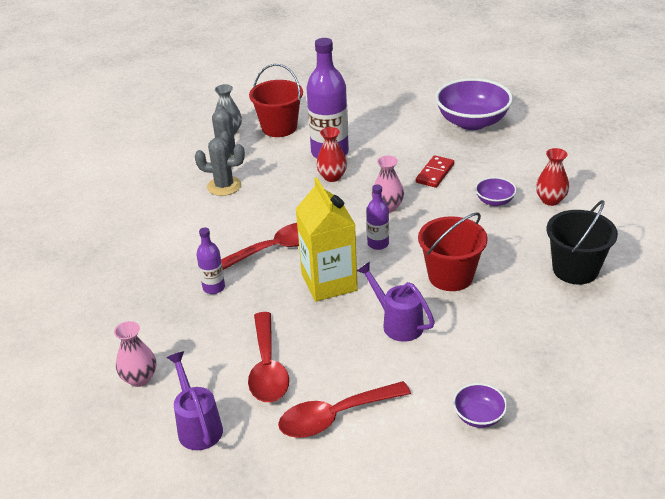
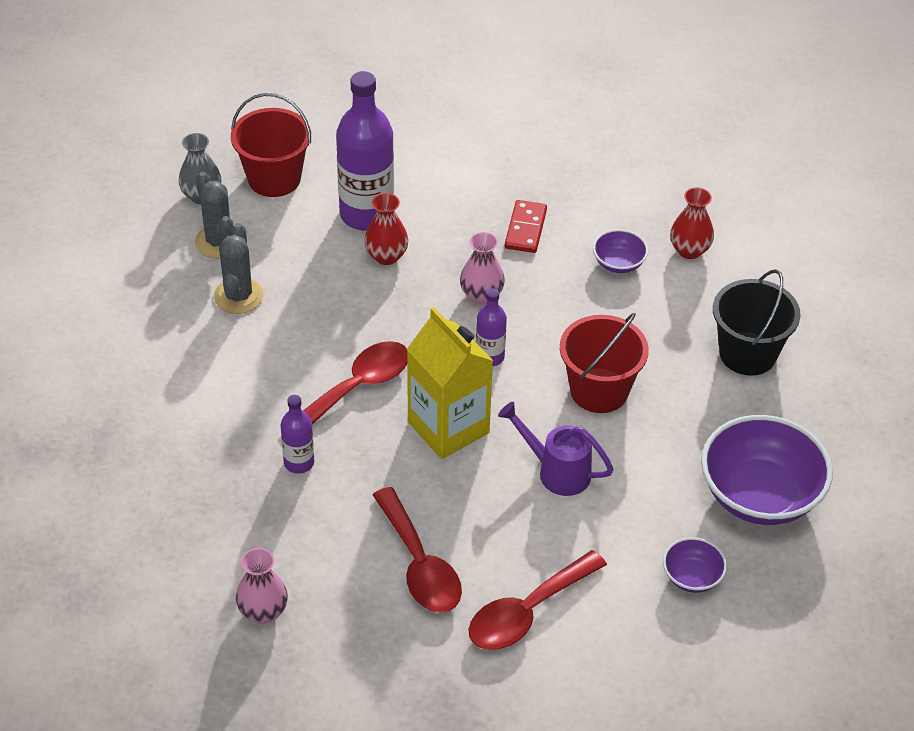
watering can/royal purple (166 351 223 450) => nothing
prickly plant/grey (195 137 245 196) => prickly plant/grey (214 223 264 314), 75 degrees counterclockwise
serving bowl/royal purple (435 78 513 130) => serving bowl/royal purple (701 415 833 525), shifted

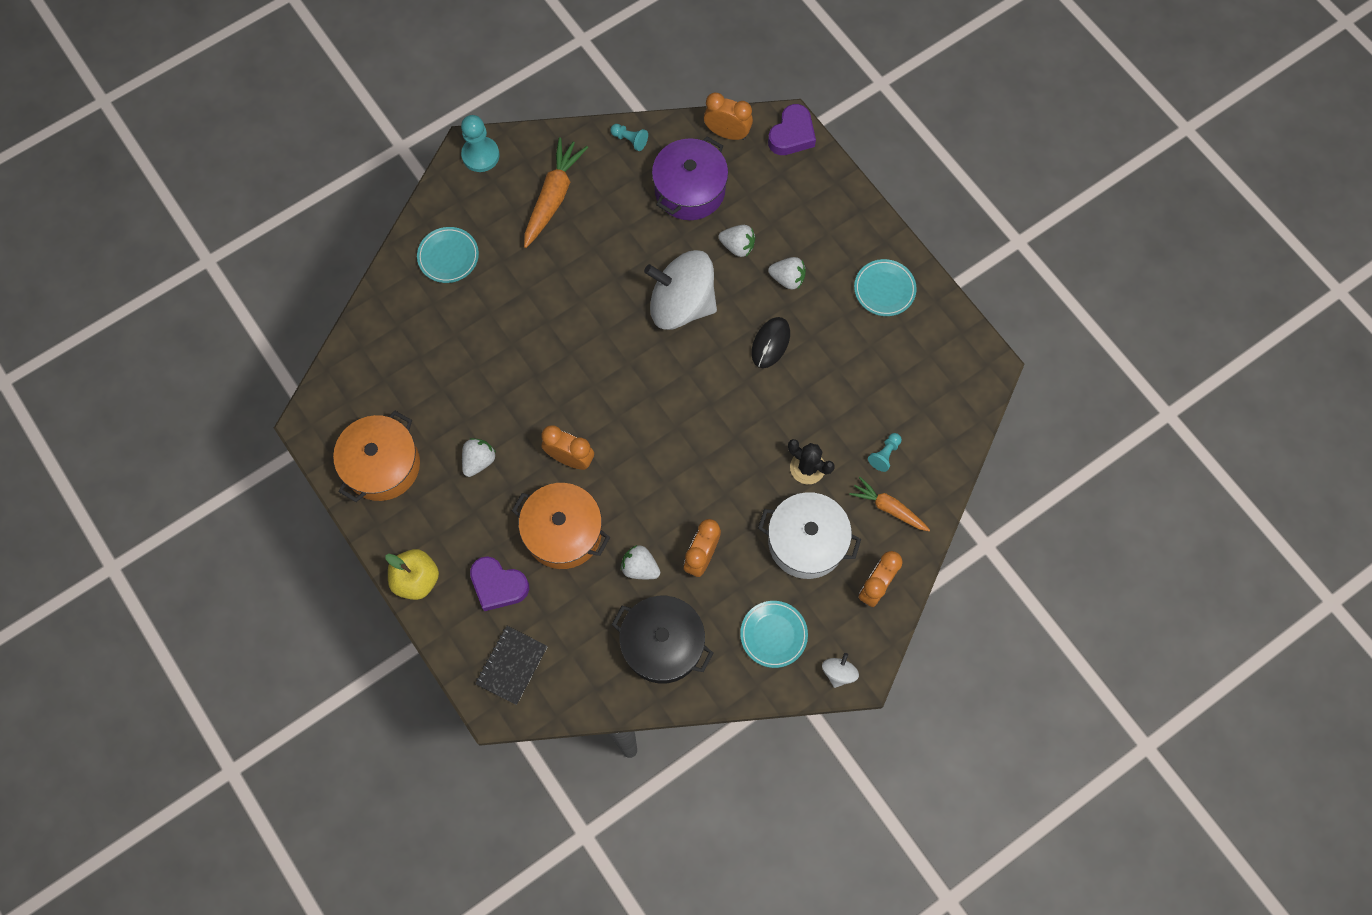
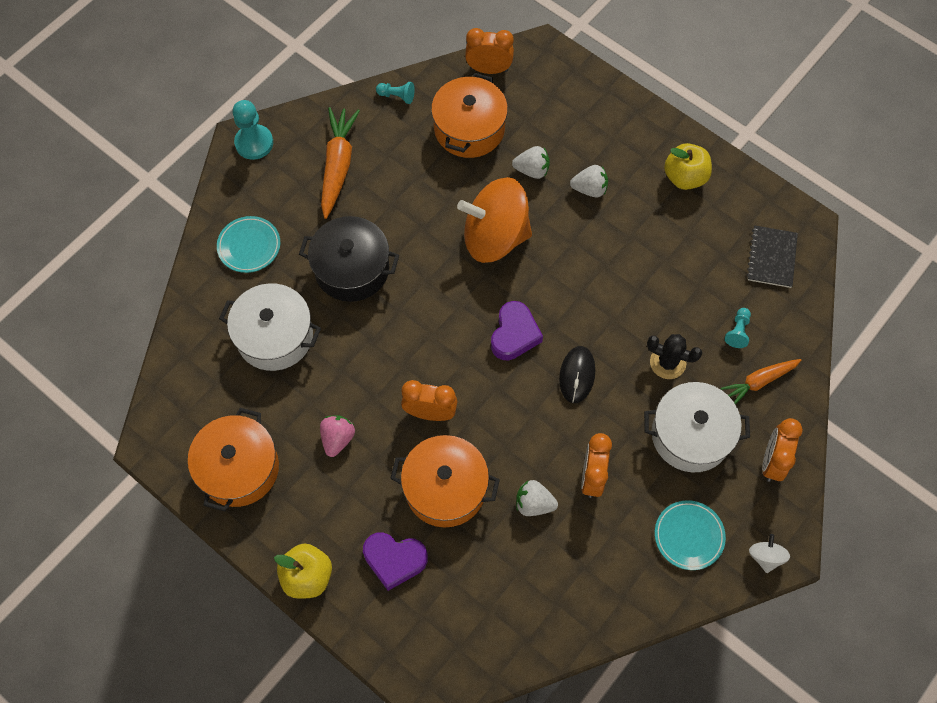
strawberry/pure white (462 438 496 477) => strawberry/rose-pink (320 415 355 457)
exercise book/ebony (475 626 548 705) => exercise book/ebony (747 225 798 288), shifted
stockpot/ebony (611 596 713 684) => stockpot/ebony (299 216 399 302), shifted
whirligig/pure white (644 250 717 330) => whirligig/orange-coloured (457 177 532 263)
stockpot/royal purple (652 136 728 220) => stockpot/orange-coloured (431 73 508 158)
mouse/ebony (751 317 790 368) => mouse/ebony (559 346 595 403), shifted
heart/royal purple (768 104 816 155) => heart/royal purple (491 301 543 361), shifted
toy carrot/orange-coloured (849 477 930 531) => toy carrot/orange-coloured (720 359 801 404), 45 degrees counterclockwise
plate/aqua (854 259 917 316) => toy apple/bright yellow (664 143 712 190)
nothing => stockpot/pure white (219 283 321 371)

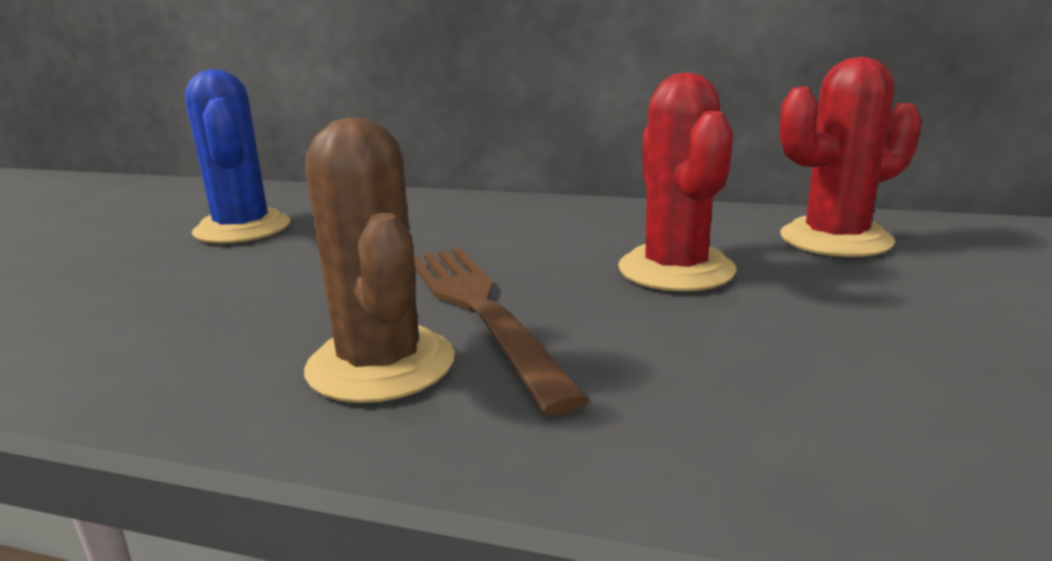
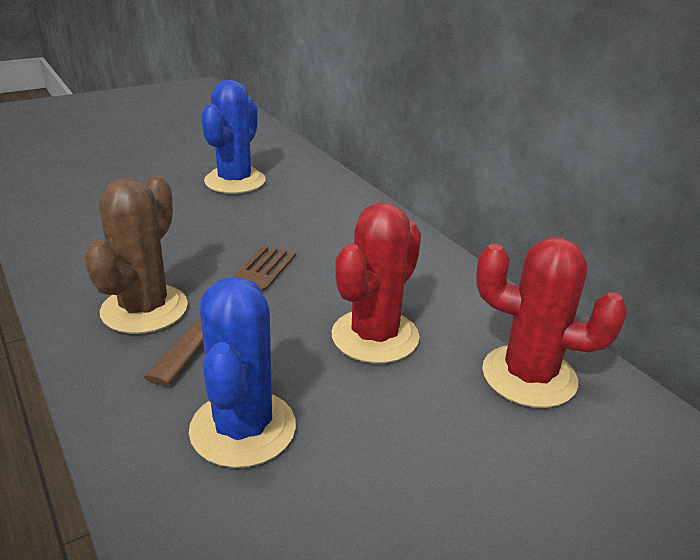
nothing => prickly plant/cobalt (189 277 296 468)

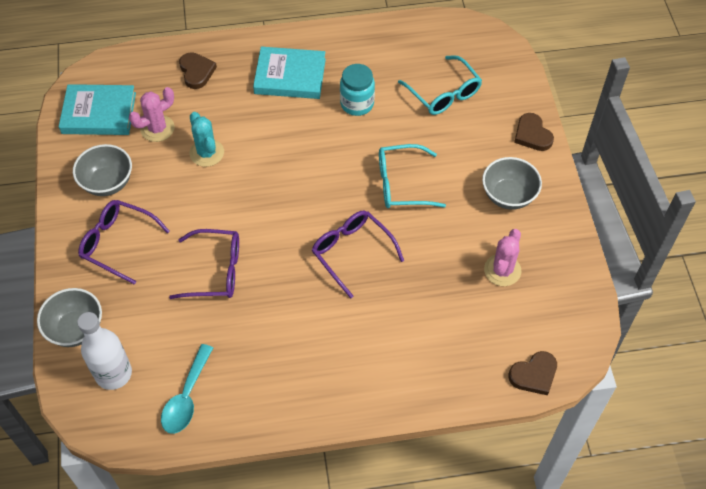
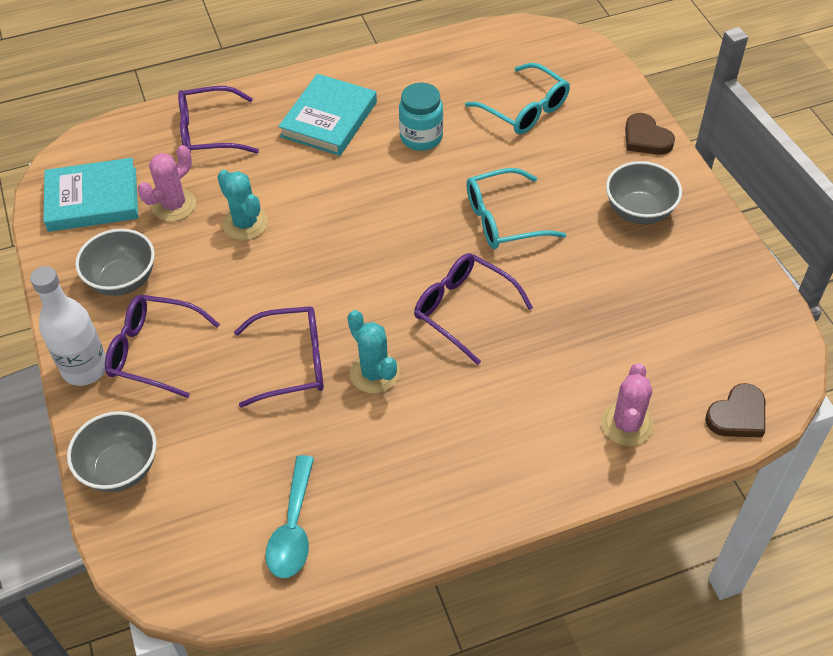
drink bottle/pure white (77 312 132 390) => drink bottle/pure white (30 266 106 386), shifted
heart/dark brown (179 52 217 89) => glasses/royal purple (178 86 259 153)
hardcover/aqua (253 47 326 99) => hardcover/aqua (278 74 377 156), 60 degrees counterclockwise
prickly plant/rose-pink (484 229 521 286) => prickly plant/rose-pink (601 363 654 446), shifted
nothing => prickly plant/aqua (347 310 400 394)

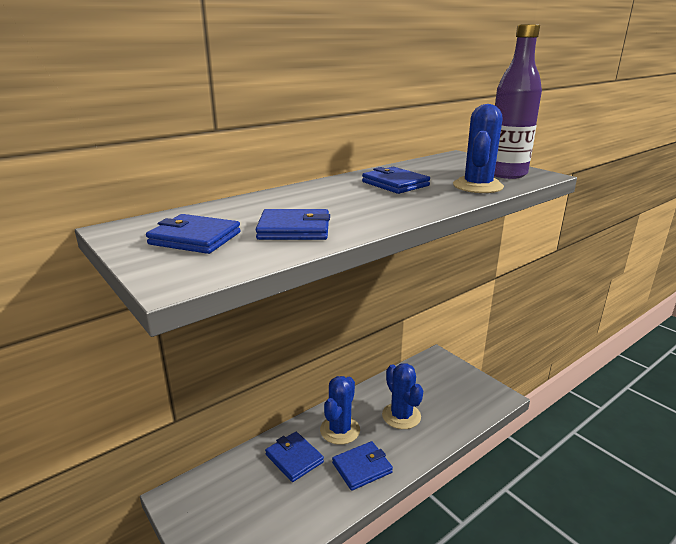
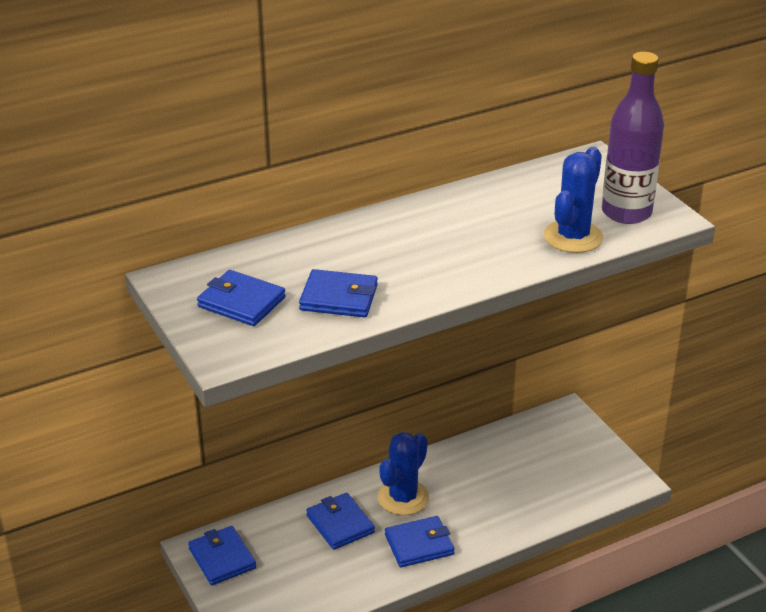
wallet/cobalt (362 167 430 194) => wallet/cobalt (188 526 256 585), shifted
prickly plant/cobalt (382 363 423 429) => nothing

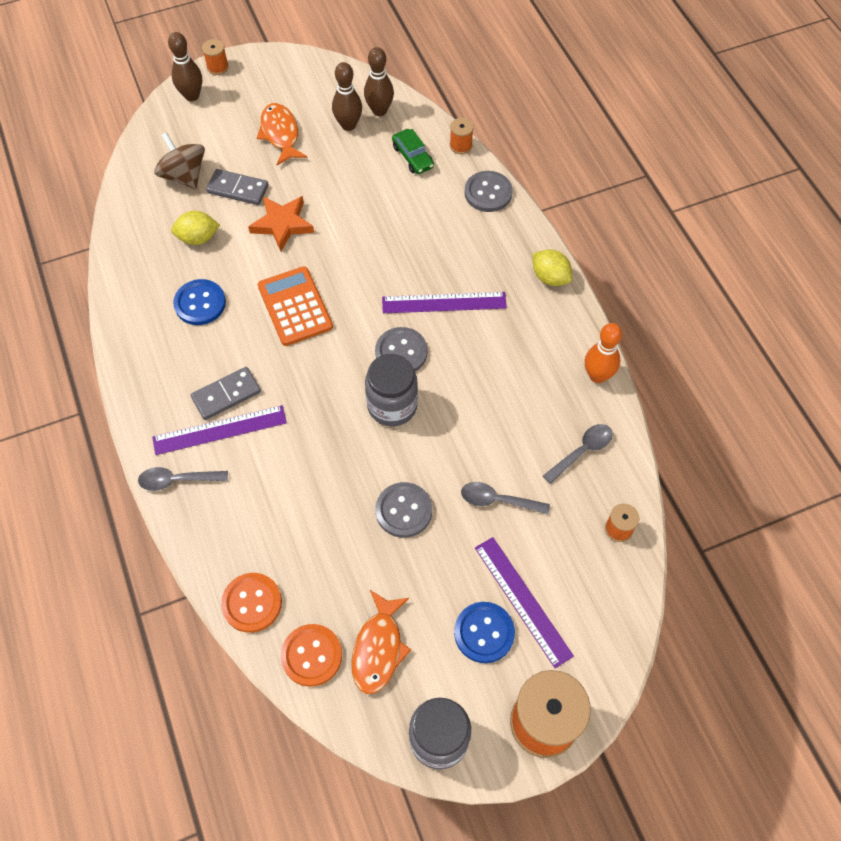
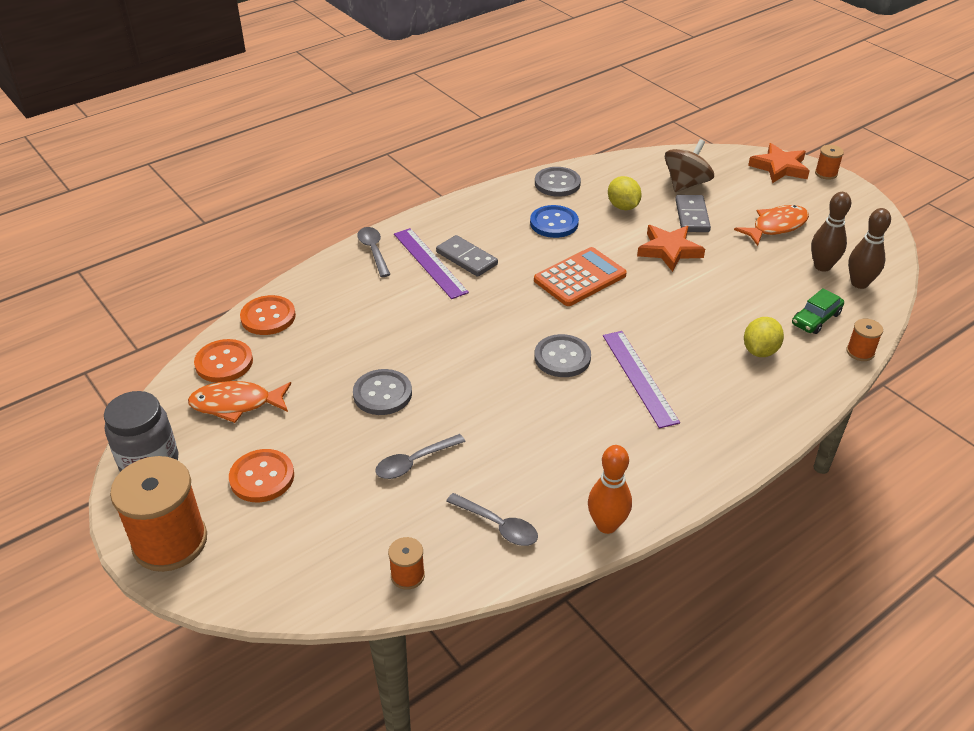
skittle/dark brown (168 32 202 101) => five-pointed star/orange-coloured (748 143 810 183)
preserve jar/grey (365 354 418 427) => nothing
button/cobalt (454 602 515 663) => button/orange-coloured (229 449 294 502)
spoon/grey (461 482 550 515) => spoon/grey (375 434 466 479), 120 degrees counterclockwise
button/grey (465 171 513 212) => button/grey (535 167 581 197), shifted
ruler/royal purple (475 537 574 668) => nothing
toy lemon/bright yellow (532 249 572 286) => toy lemon/bright yellow (744 317 784 357), shifted

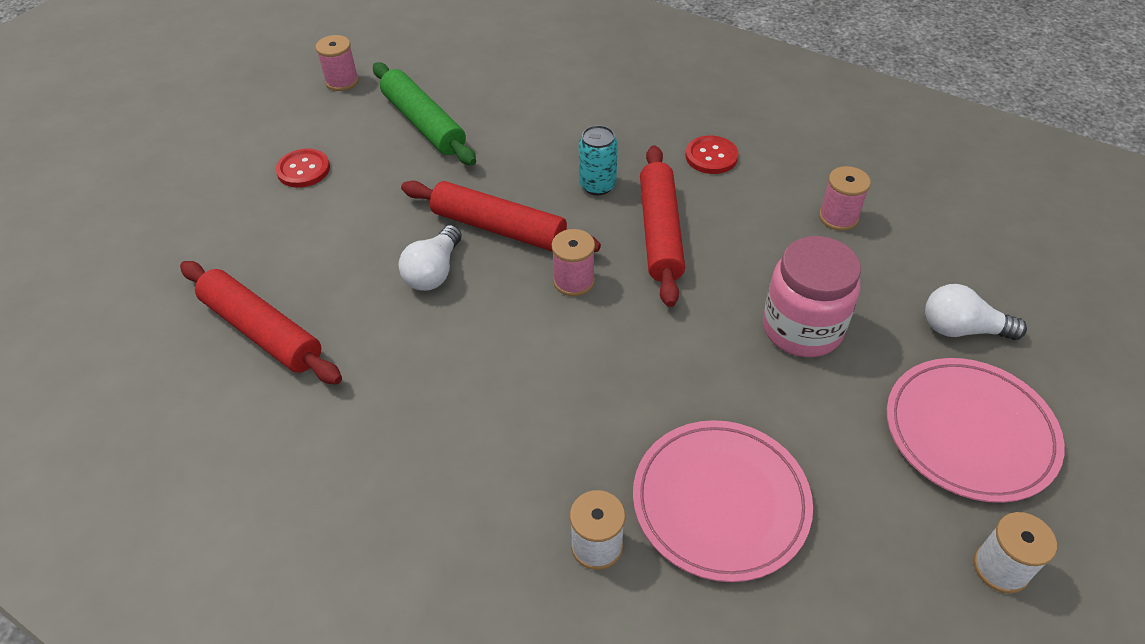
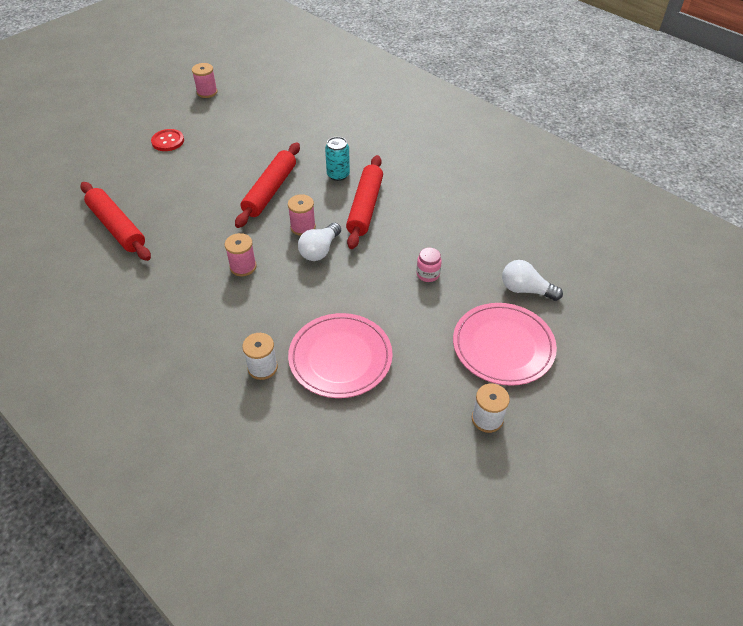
dough roller/green (373 62 476 165) => nothing
light bulb/pure white (399 225 462 291) => light bulb/pure white (298 223 341 261), shifted
dough roller/crimson (401 181 601 252) => dough roller/crimson (235 142 300 228), 75 degrees clockwise
button/crimson (685 136 738 174) => nothing
preserve jar/rose-pink (763 236 861 357) => preserve jar/rose-pink (417 248 442 282), x0.47
reel of thread/rose-pink (819 166 871 231) => reel of thread/rose-pink (225 233 257 276), shifted

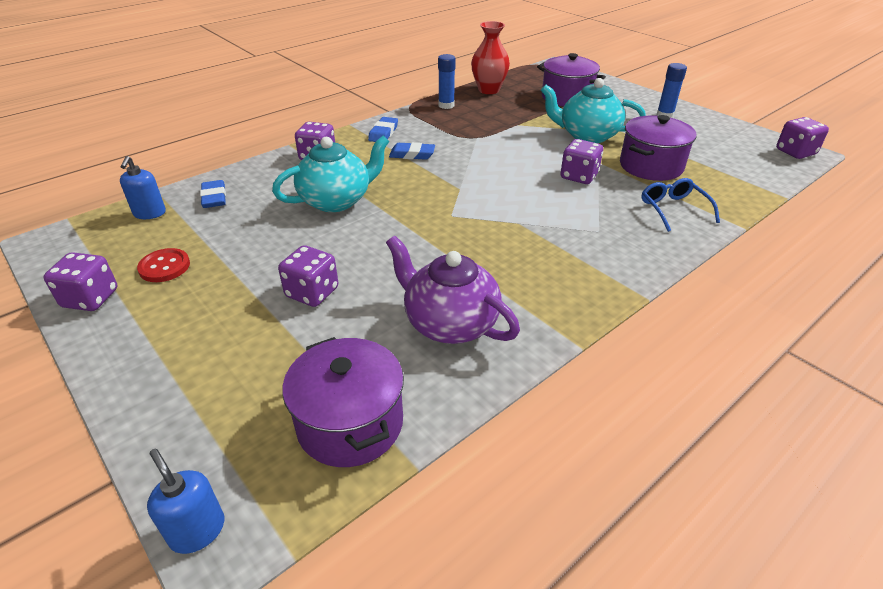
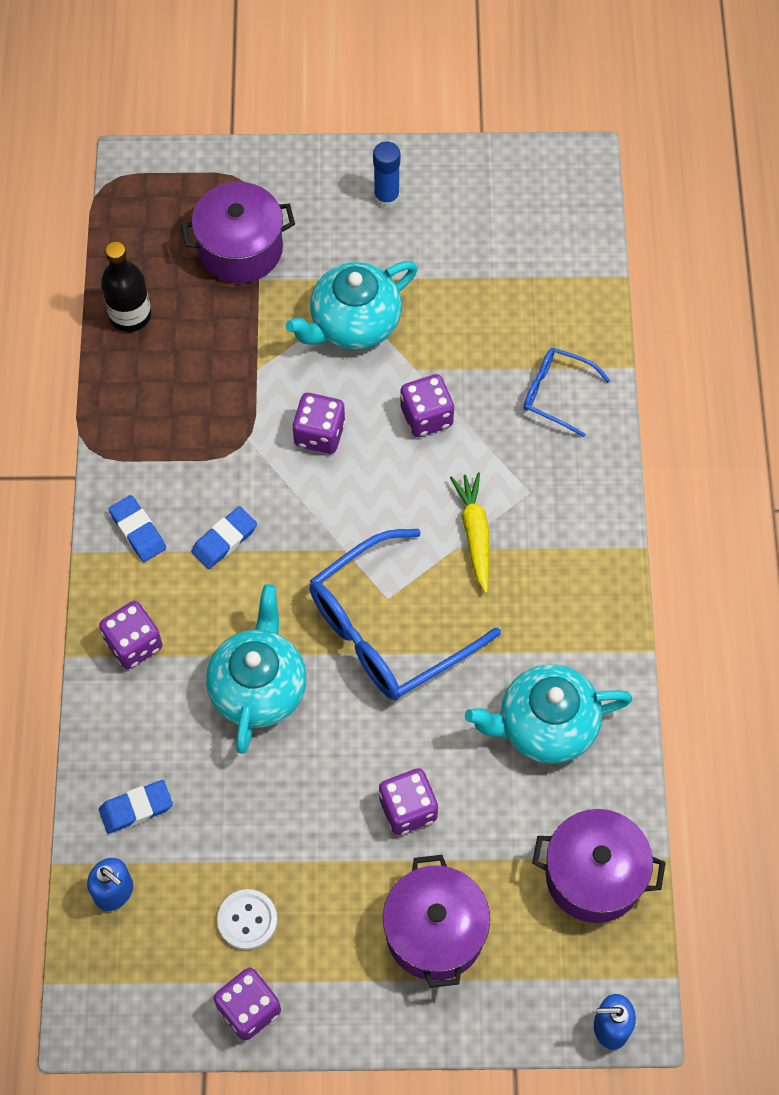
button/crimson (137 248 190 282) => button/pure white (217 889 277 950)
eraser/cobalt (200 180 226 208) => eraser/cobalt (99 780 173 834), 45 degrees counterclockwise
teapot/royal purple (386 236 520 344) => teapot/aqua (465 664 632 764)
glue stick/cobalt (438 54 456 109) => nothing
vase/crimson (471 21 510 94) => drink bottle/ebony (101 242 151 332)
stockpot/royal purple (620 115 697 181) => stockpot/royal purple (383 855 490 988), shifted
dice/royal purple (776 117 829 159) => dice/royal purple (292 393 345 454), shifted
nothing => glasses/cobalt (309 529 501 700)
nothing => toy carrot/bright yellow (450 472 489 593)

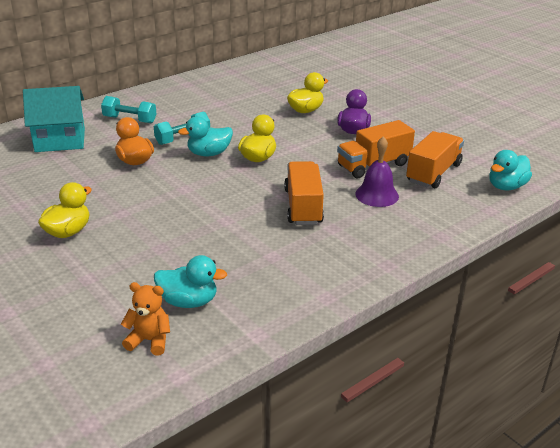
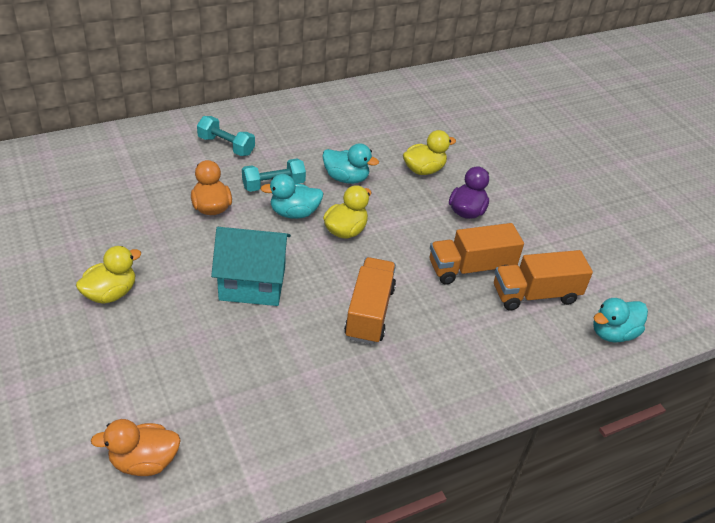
house/aqua (23 86 85 152) => house/aqua (211 227 291 306), shifted
teddy bear/orange-coloured (121 282 170 355) => toy duck/orange-coloured (91 419 181 476)
toy duck/aqua (154 255 227 308) => toy duck/aqua (322 143 379 184), shifted
bell/royal purple (355 136 399 207) => nothing
lorry/orange-coloured (406 131 464 188) => lorry/orange-coloured (494 250 593 311), 150 degrees counterclockwise

